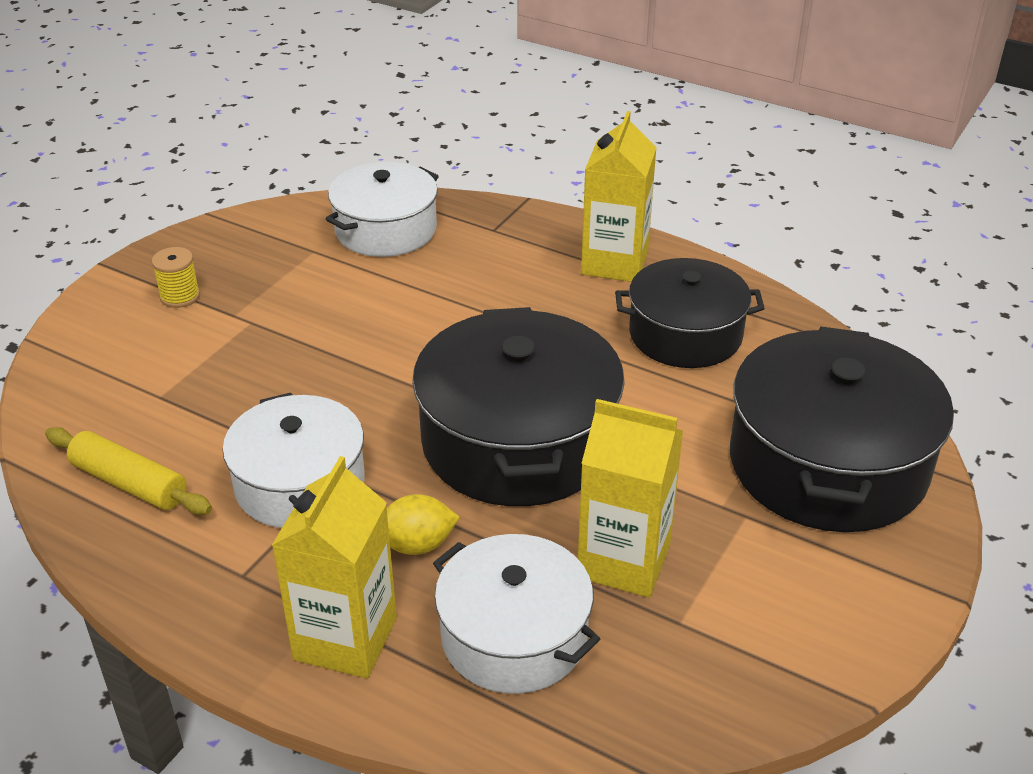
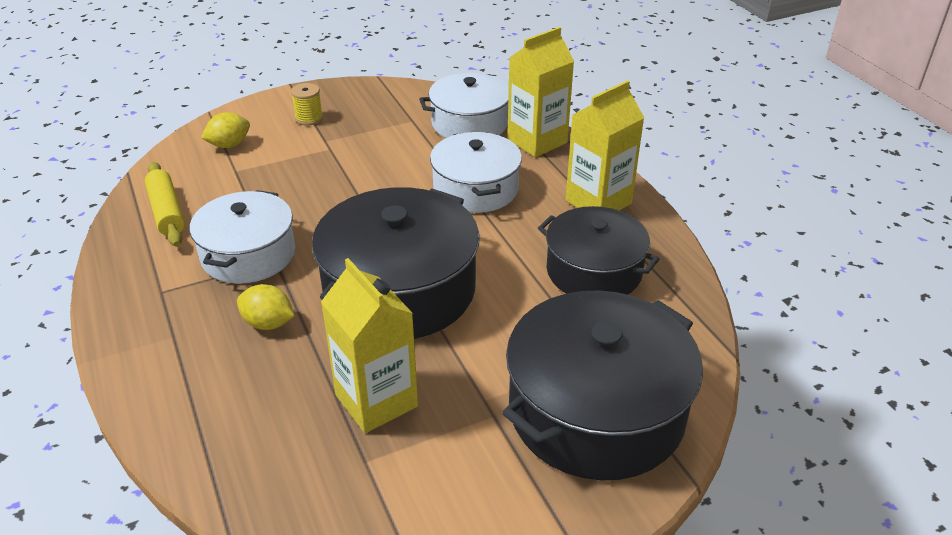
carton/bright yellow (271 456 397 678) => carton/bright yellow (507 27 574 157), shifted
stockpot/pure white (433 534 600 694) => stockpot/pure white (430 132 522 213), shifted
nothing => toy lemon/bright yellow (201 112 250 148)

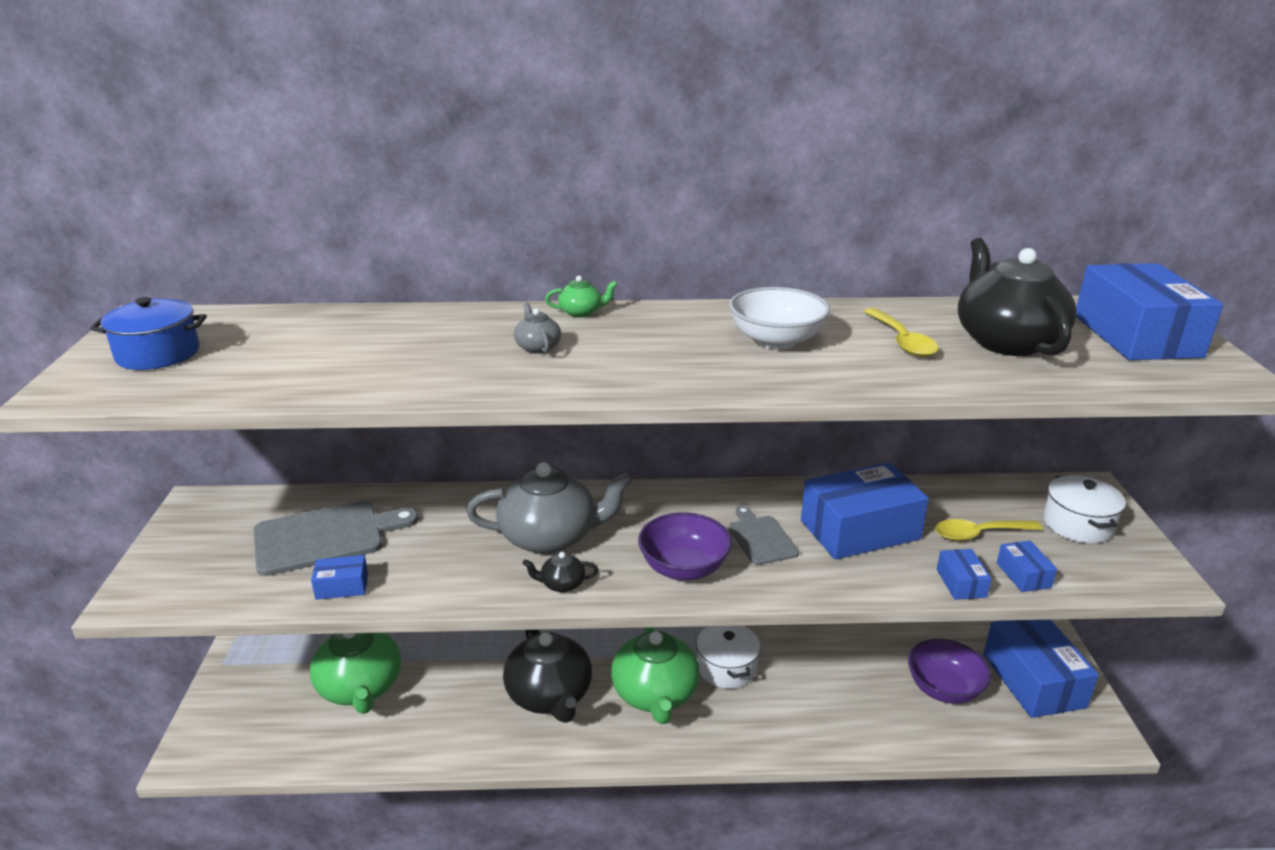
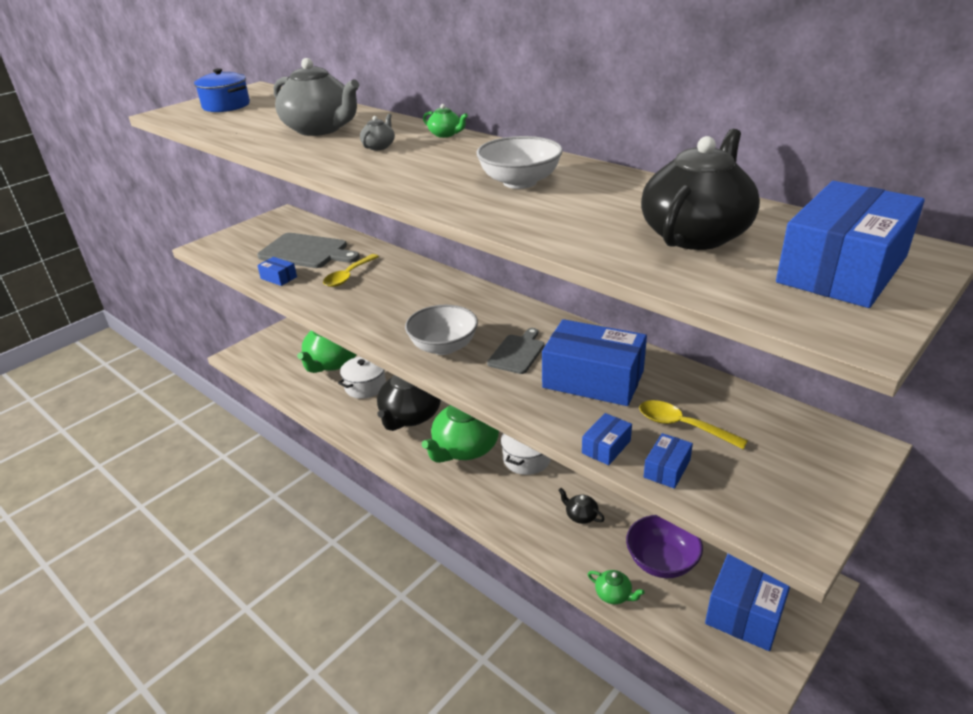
teapot/grey (466 462 632 554) => teapot/grey (274 58 359 136), shifted
teapot/ebony (523 552 598 592) => teapot/ebony (559 488 605 524), shifted
serving bowl/royal purple (638 512 732 580) => serving bowl/pure white (405 305 478 355)
spoon/bright yellow (864 308 939 357) => spoon/bright yellow (323 254 379 287), shifted
stockpot/pure white (1043 475 1126 543) => stockpot/pure white (338 356 386 399), shifted
nothing => teapot/green (588 570 645 604)

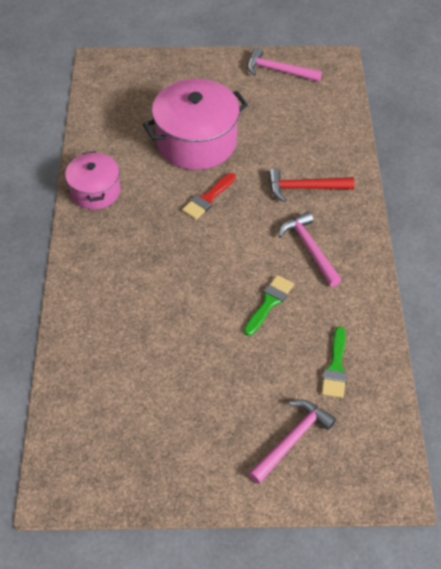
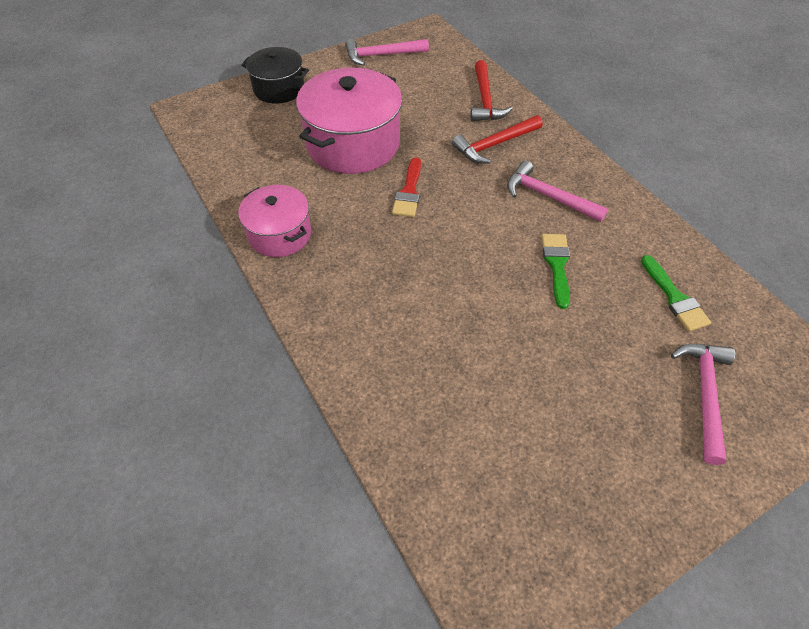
nothing => stockpot/ebony (241 47 309 103)
nothing => hammer/crimson (471 60 513 121)

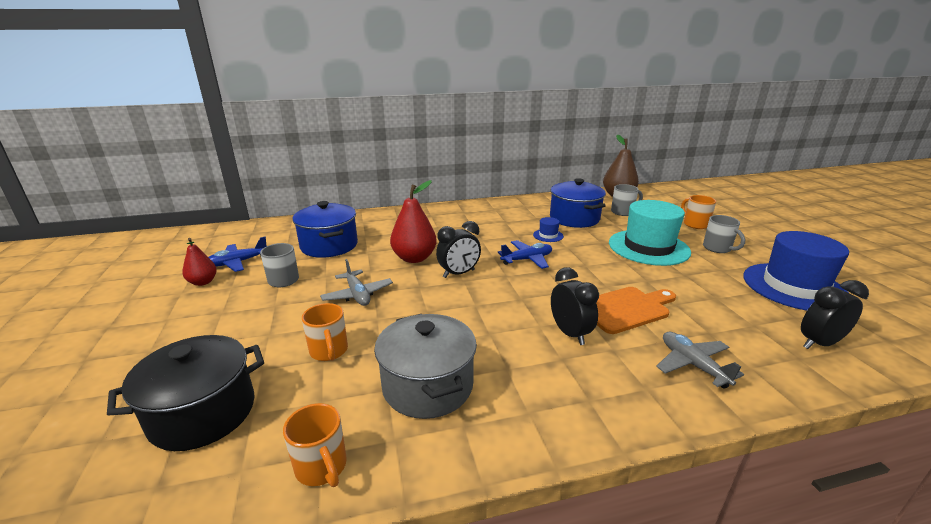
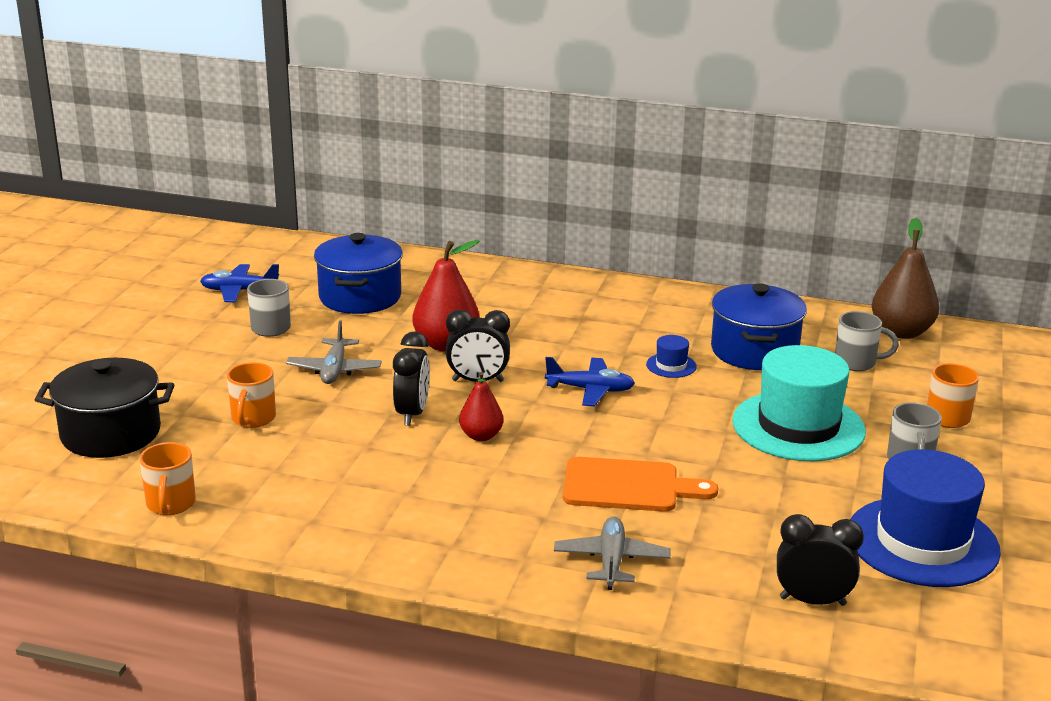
pear fruit/crimson (182 238 217 286) => pear fruit/crimson (459 372 503 441), shifted
stockpot/grey (374 314 477 419) => nothing
alarm clock/ebony (551 267 599 345) => alarm clock/ebony (393 331 430 426), shifted

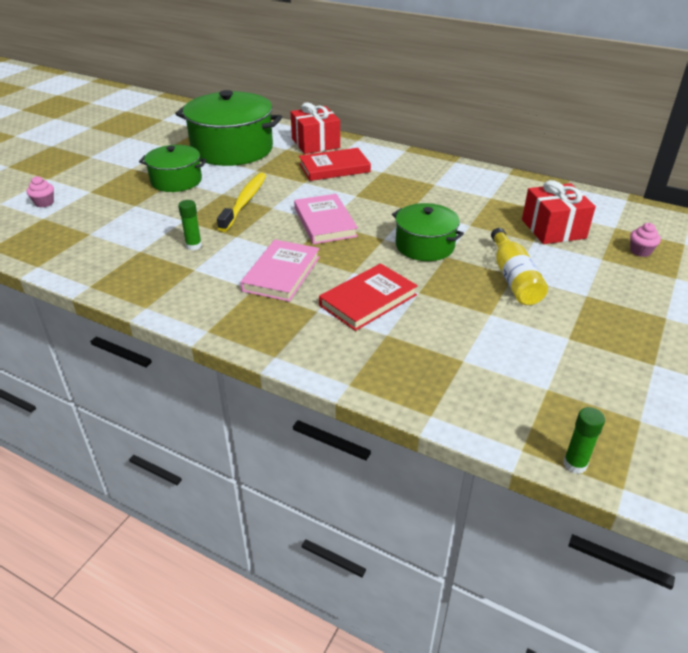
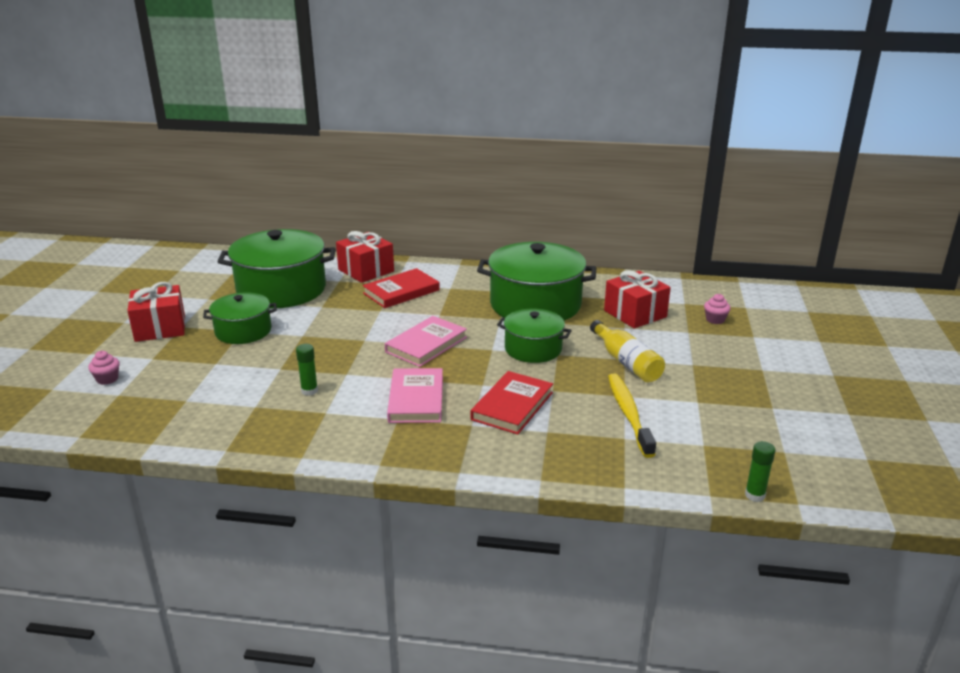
tooth brush/bright yellow (217 173 266 232) => tooth brush/bright yellow (608 374 656 458), shifted
hardcover/rose-pink (294 194 358 244) => hardcover/rose-pink (385 316 467 367), 75 degrees clockwise
nothing => wrapped gift/crimson (127 282 185 342)
nothing => stockpot/green (477 242 596 321)

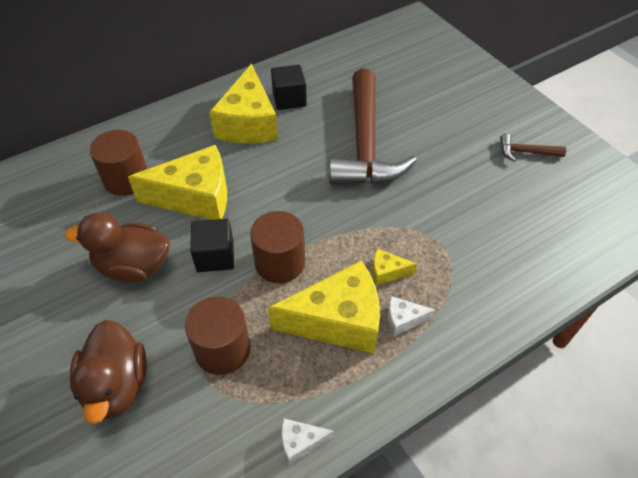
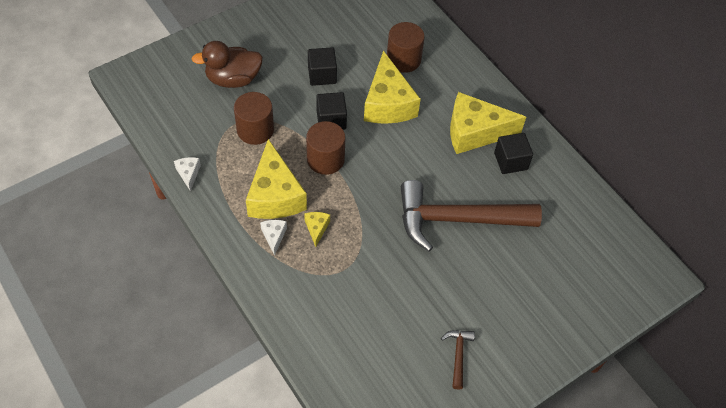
toy duck/dark brown (65 212 169 283) => block/ebony (308 47 337 86)

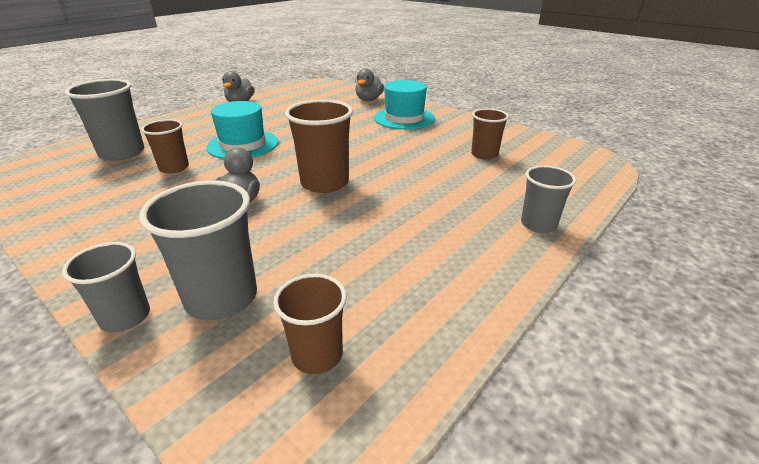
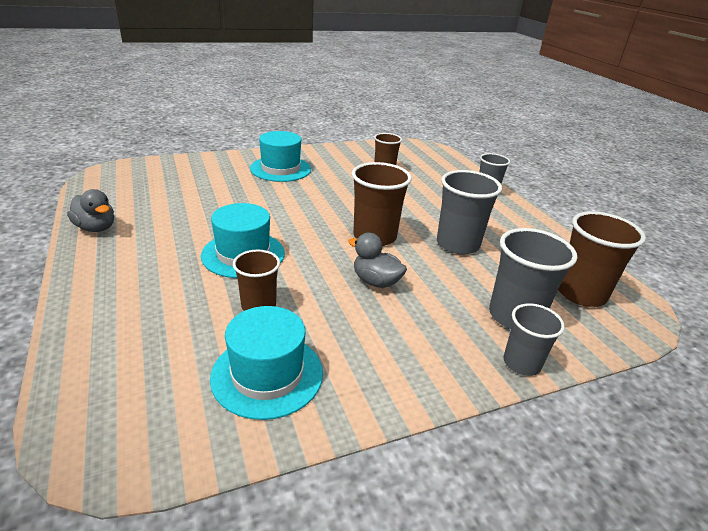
tumbler/grey (65 79 144 161) => tumbler/grey (437 170 502 255), shifted
tumbler/dark brown (273 274 347 374) => tumbler/dark brown (558 211 646 307), x1.59
toy duck/grey (355 68 384 101) => nothing
nothing => hat/aqua (210 306 323 420)

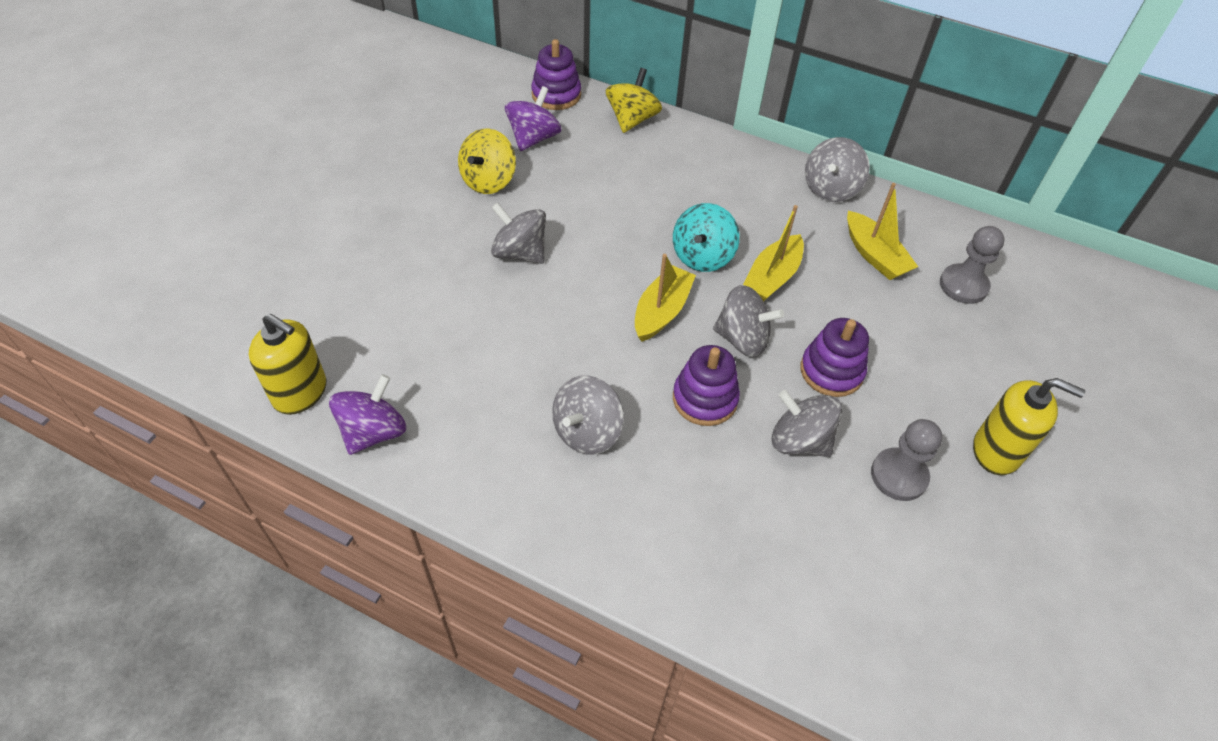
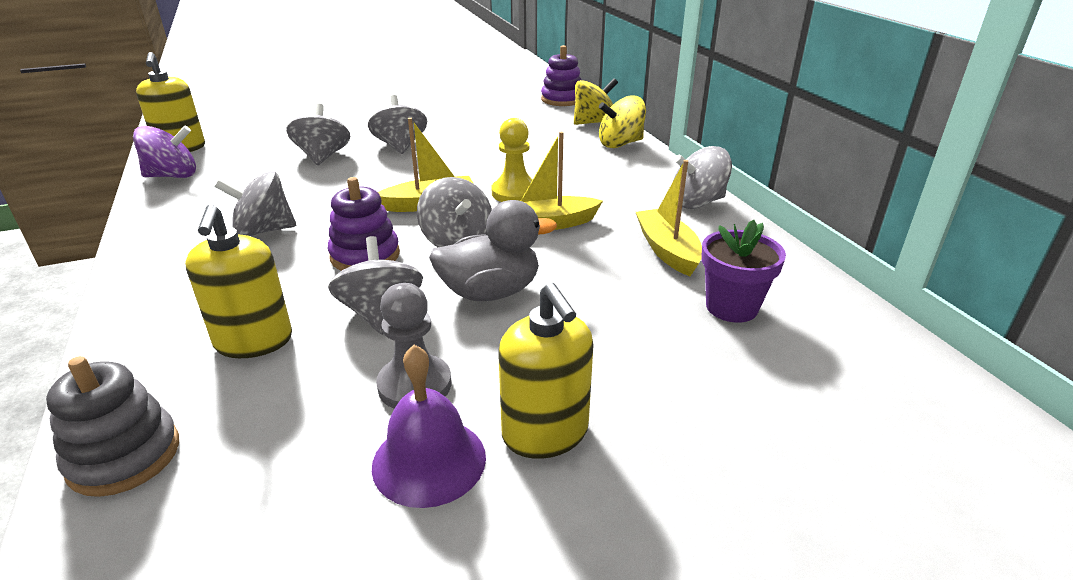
whirligig/bright yellow (458 128 516 194) => whirligig/bright yellow (599 96 646 148), shifted
whirligig/royal purple (505 86 562 151) => nothing
whirligig/aqua (673 203 740 272) => game pawn/bright yellow (491 118 532 202)
stacking rings/royal purple (800 318 869 397) => toy duck/grey (429 200 557 301)
sailboat/bright yellow (847 183 918 280) => sailboat/bright yellow (636 160 702 276), 150 degrees clockwise
game pawn/grey (940 226 1005 304) => plant pot/royal purple (701 220 786 323)
nothing => stacking rings/grey (46 356 179 497)
nothing => soap dispenser/bright yellow (185 204 292 358)
nothing => whirligig/grey (286 104 350 165)
nothing => bell/royal purple (372 345 486 508)

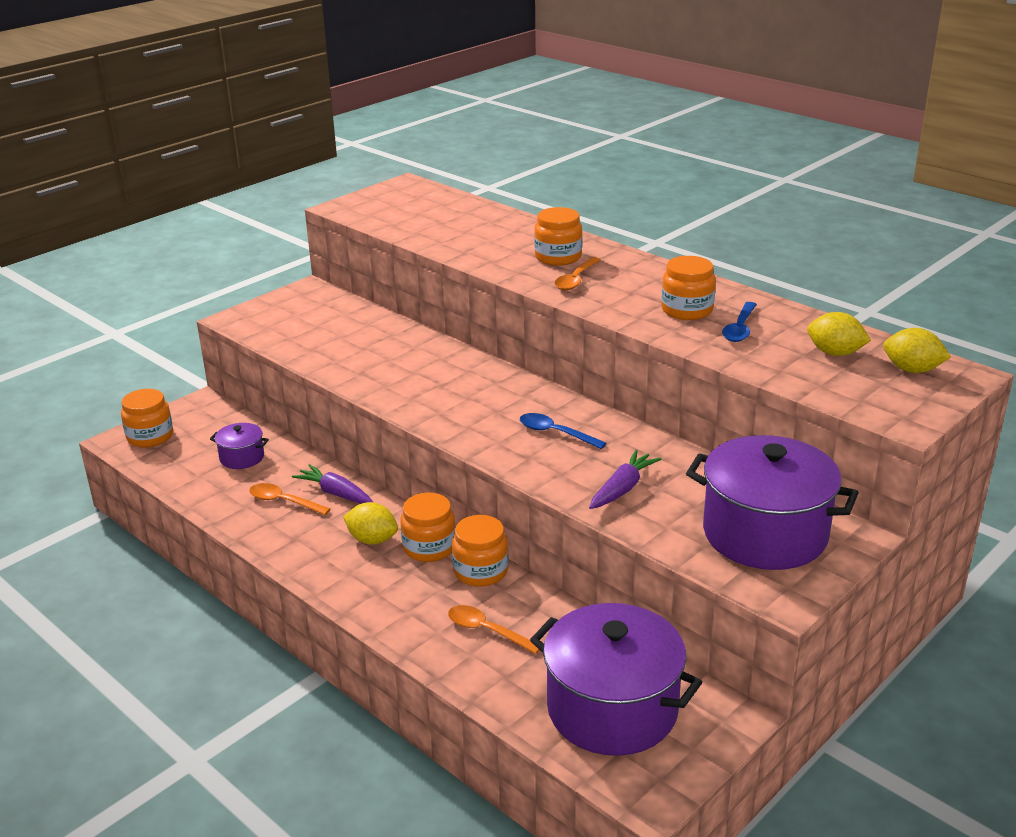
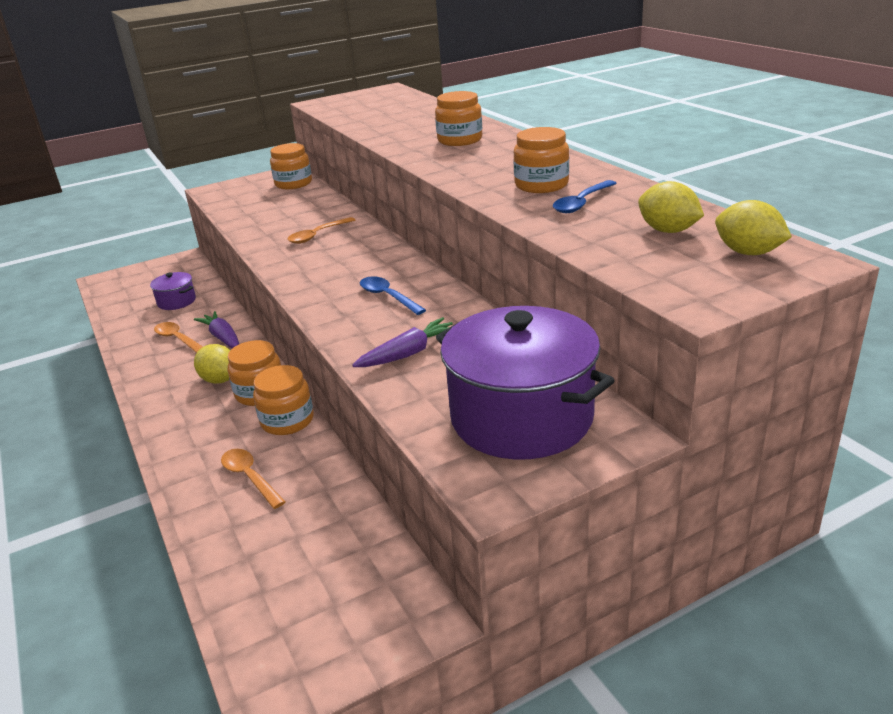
preserve jar/orange-coloured (121 389 173 448) => preserve jar/orange-coloured (270 143 312 189), shifted
stockpot/royal purple (530 603 702 756) => nothing
spoon/orange-coloured (554 257 601 291) => spoon/orange-coloured (287 217 355 244), shifted

